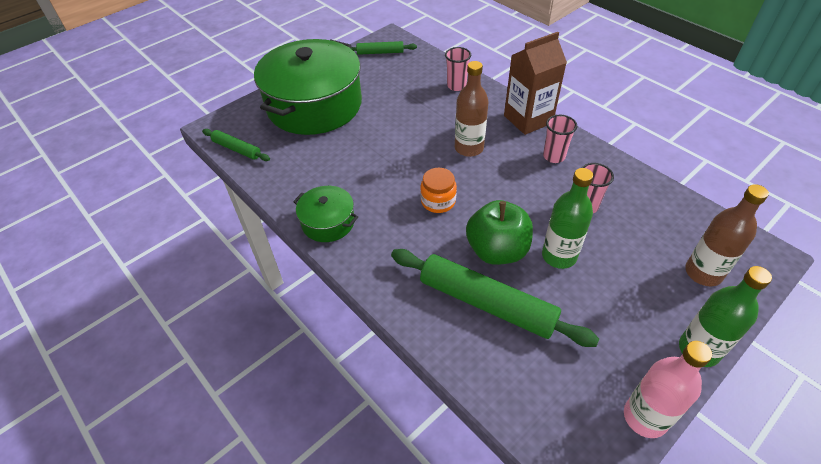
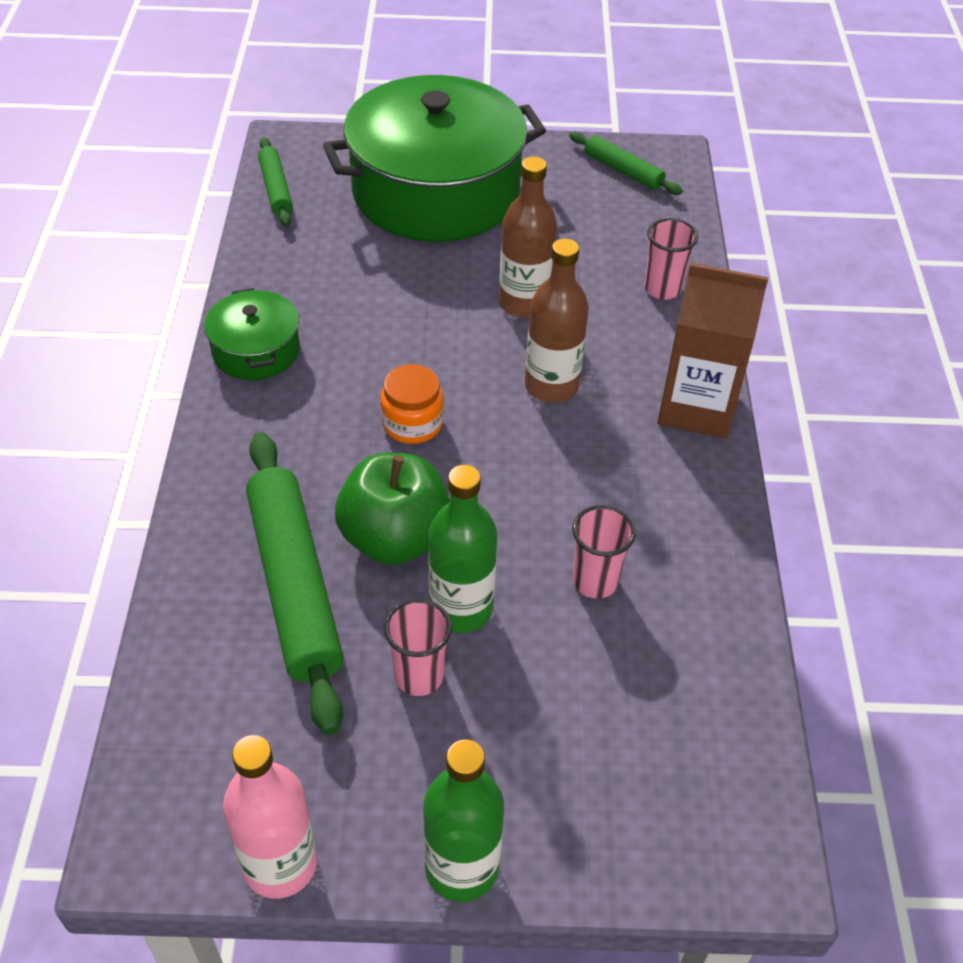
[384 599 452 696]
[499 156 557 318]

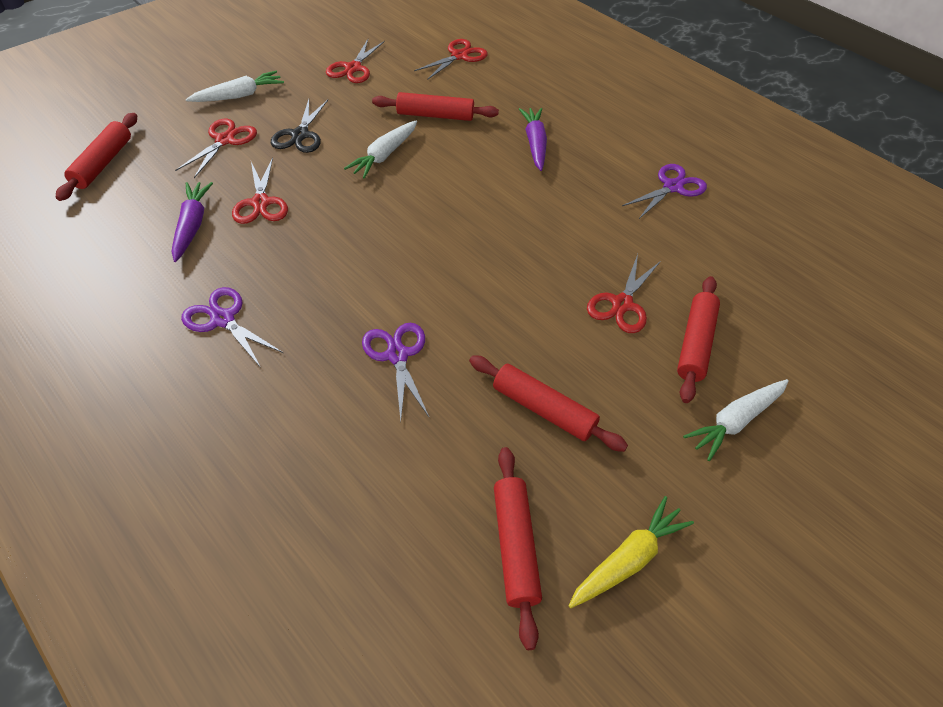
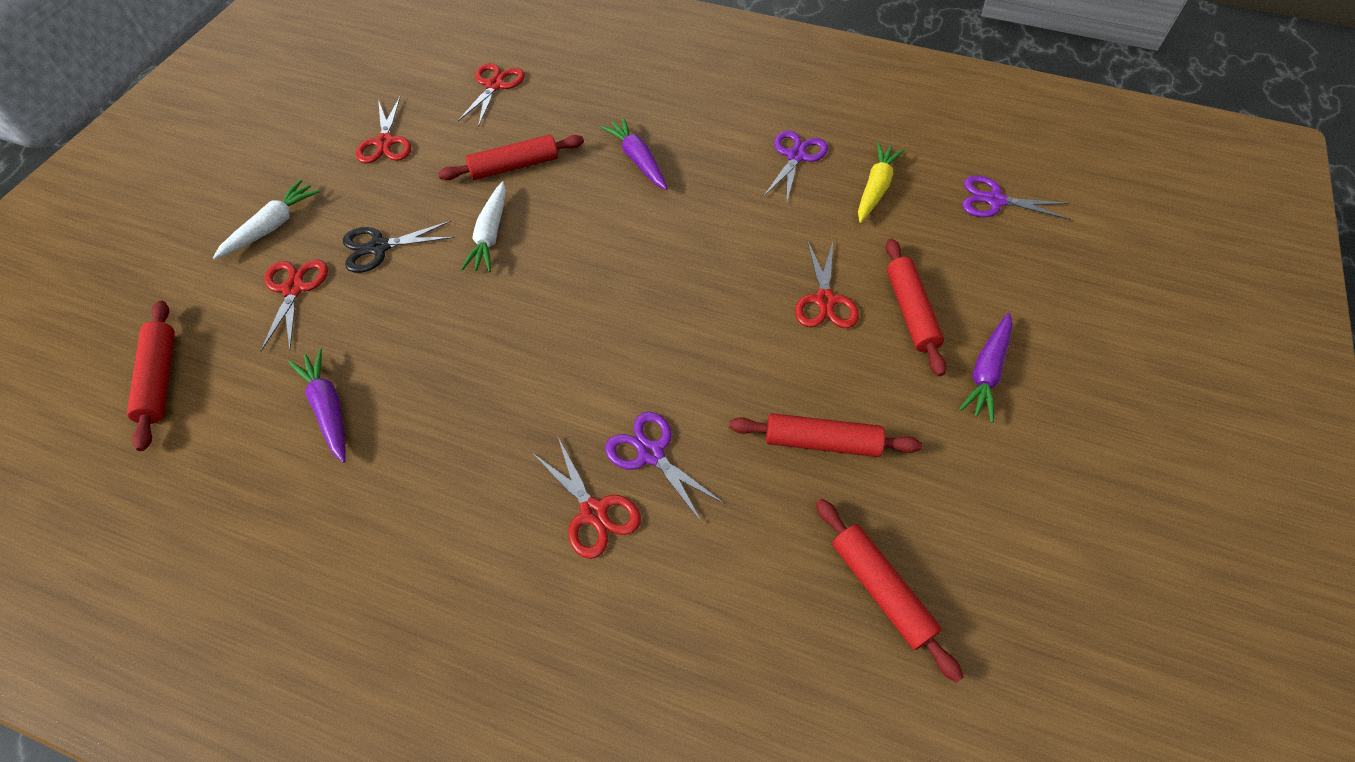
[343 221 455 273]
[532 437 641 559]
[858 142 904 223]
[959 313 1013 423]
[963 175 1071 220]

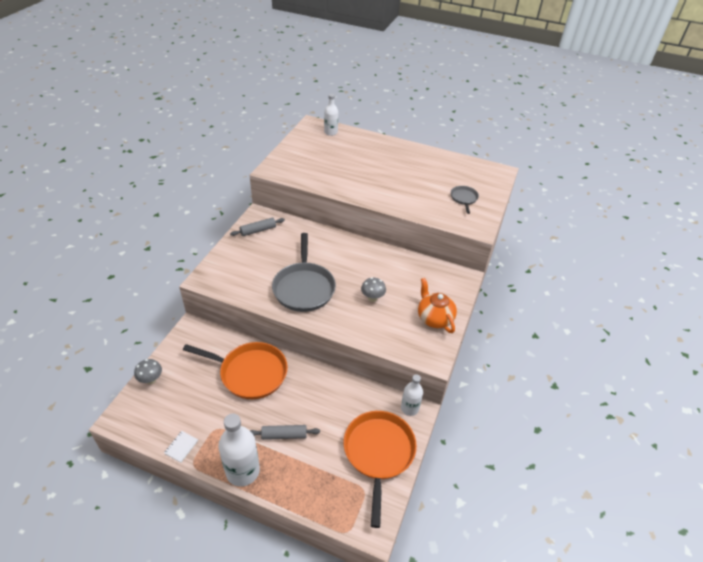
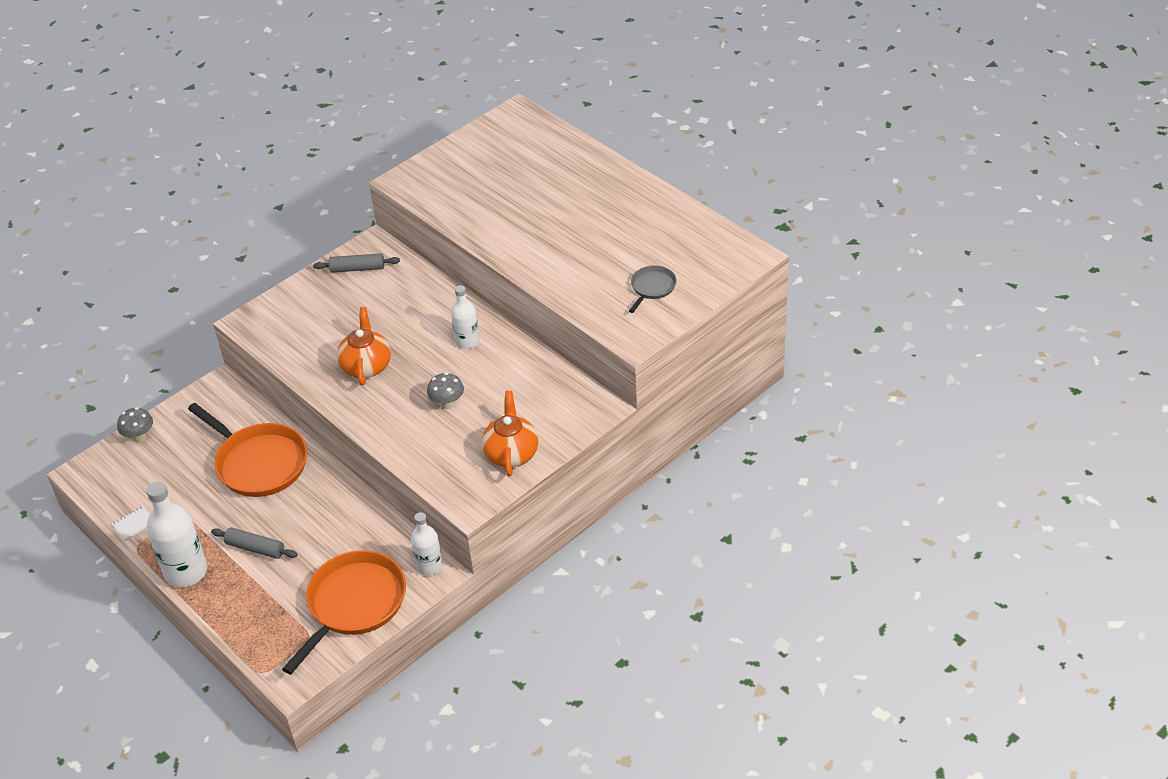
[337 307 391 386]
[451 285 480 349]

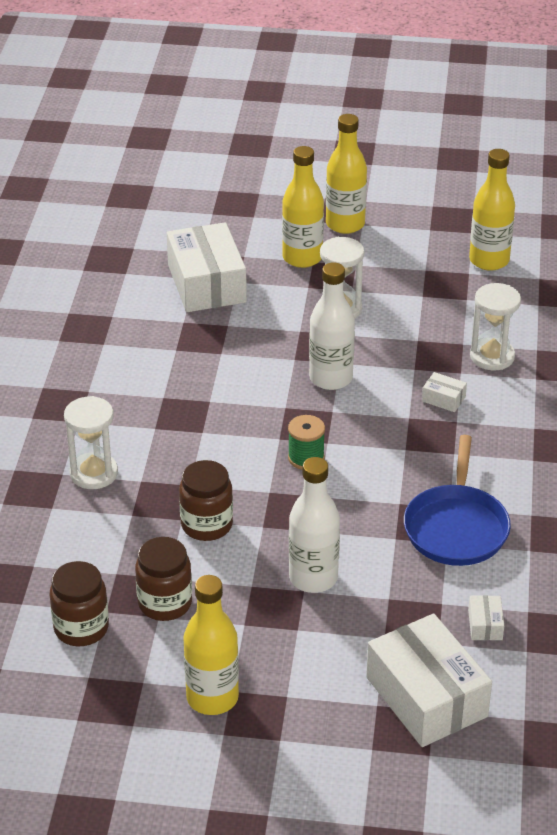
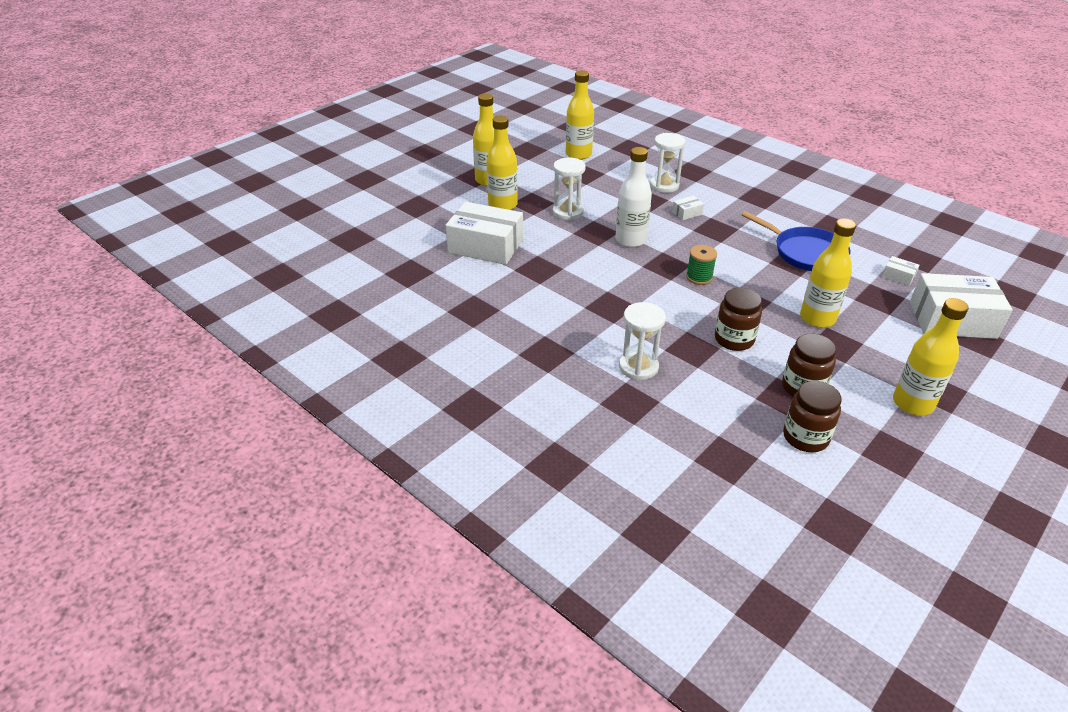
[800 218 856 328]

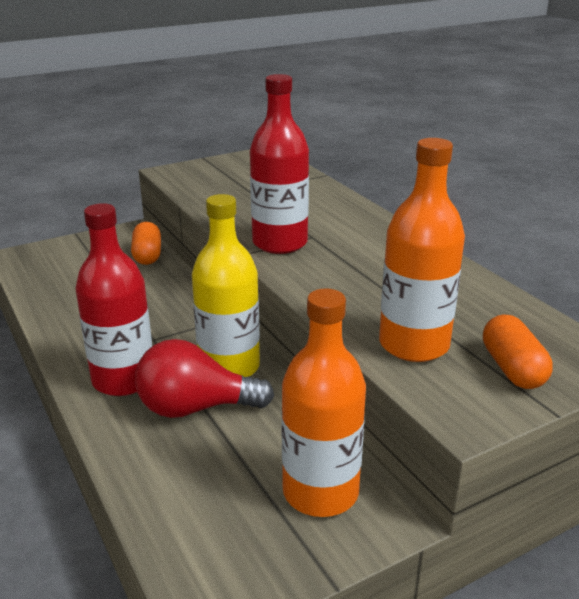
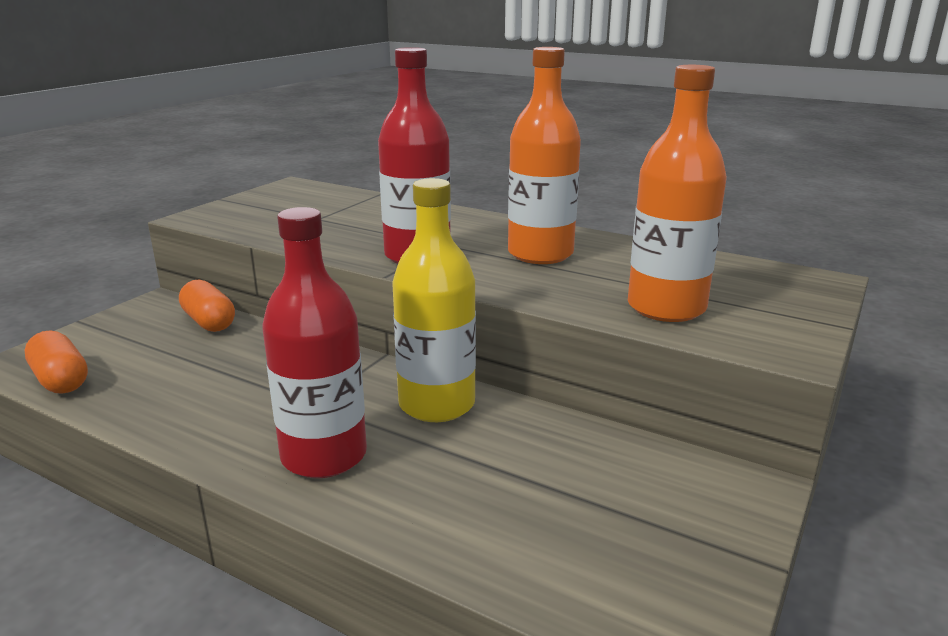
[25 330 88 394]
[508 47 581 264]
[135 339 274 418] (first image)

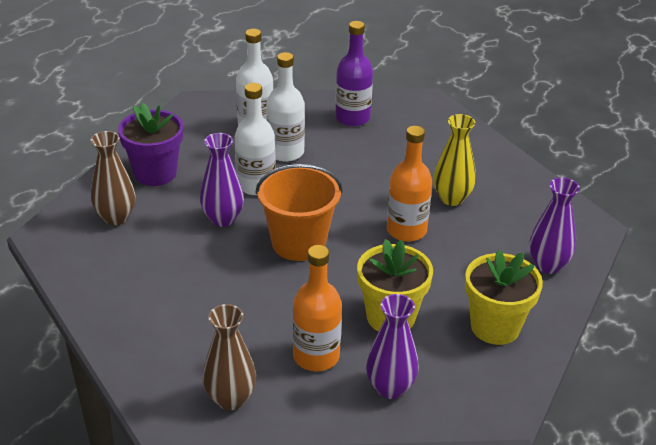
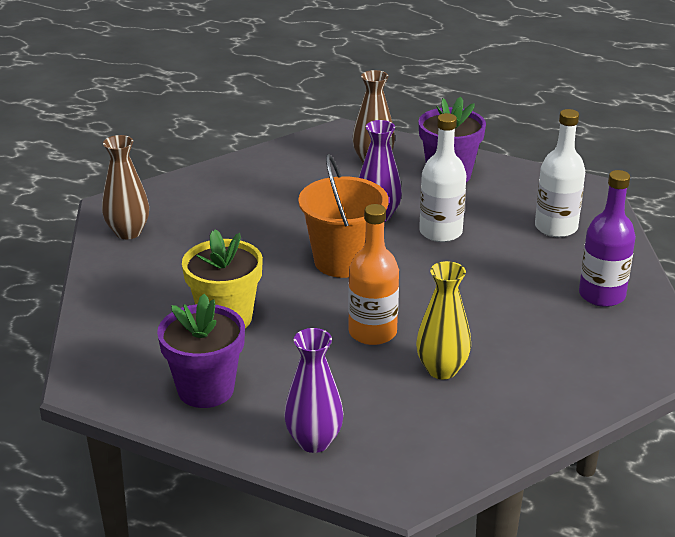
[157 294 245 408]
[266 52 305 162] (first image)
[293 245 342 371] (first image)
[366 294 419 399] (first image)

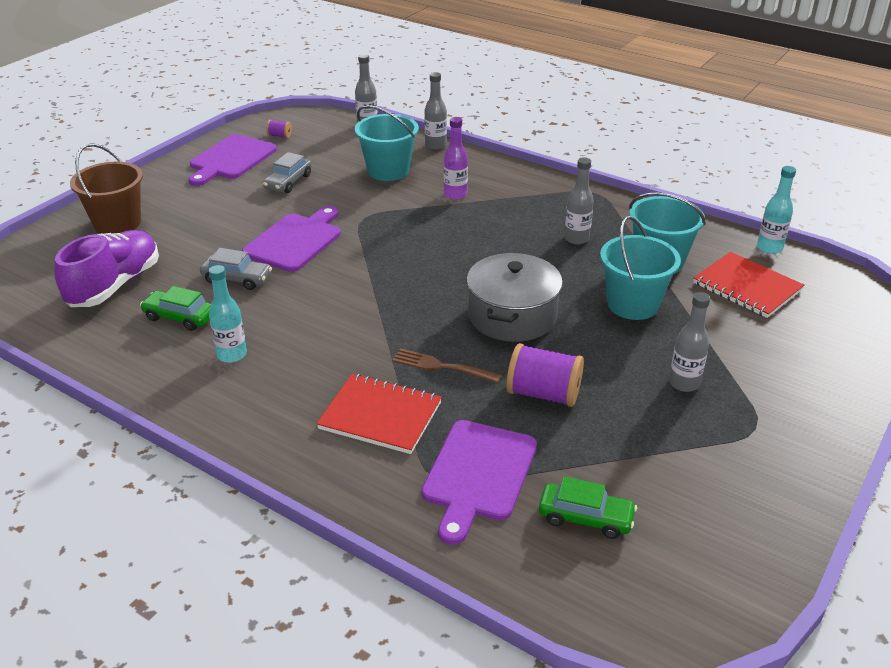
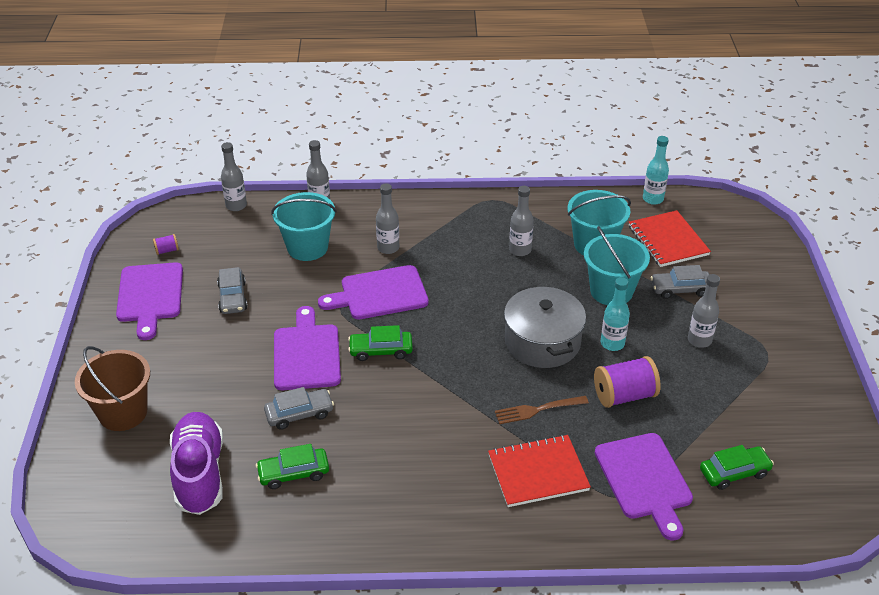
[318 265 429 320]
[348 325 413 361]
[376 183 399 254]
[601 277 630 351]
[629 210 711 267]
[651 265 710 299]

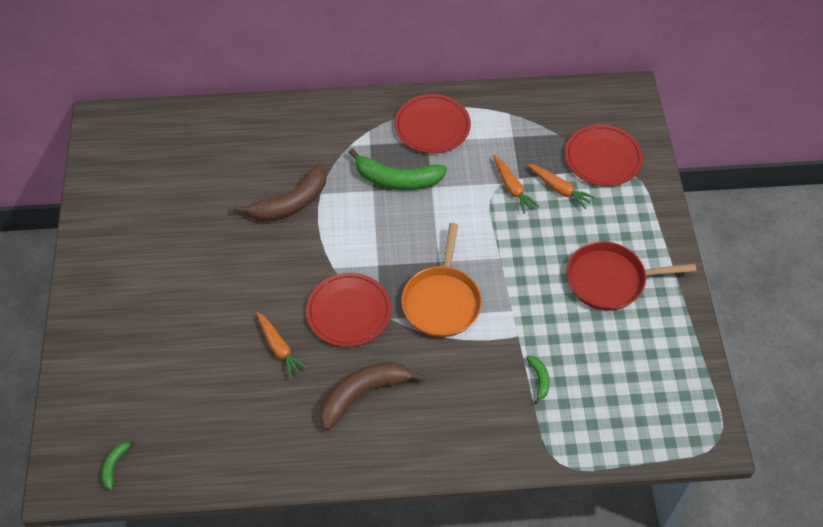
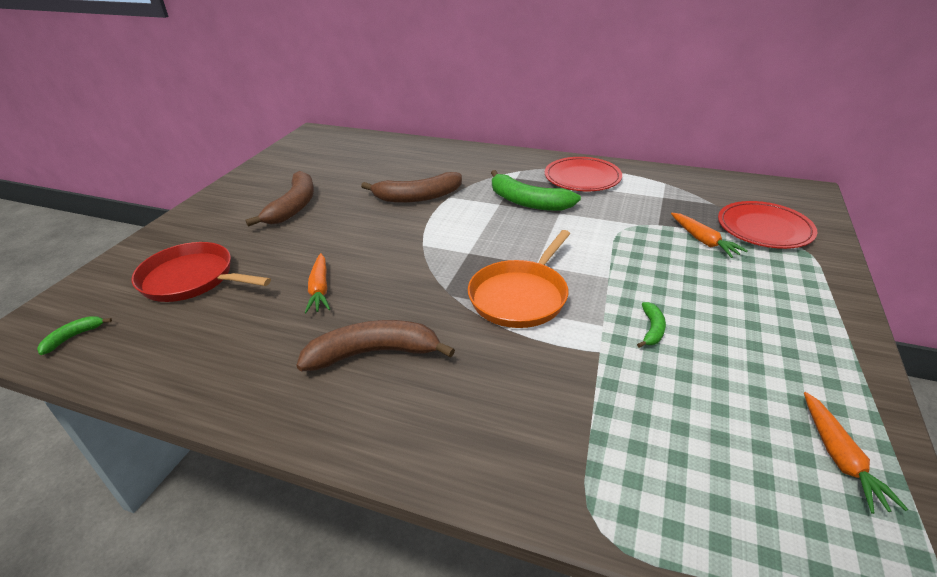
[131 242 271 302]
[246 171 314 227]
[637 302 666 348]
[804 392 908 514]
[306 273 391 347] (first image)

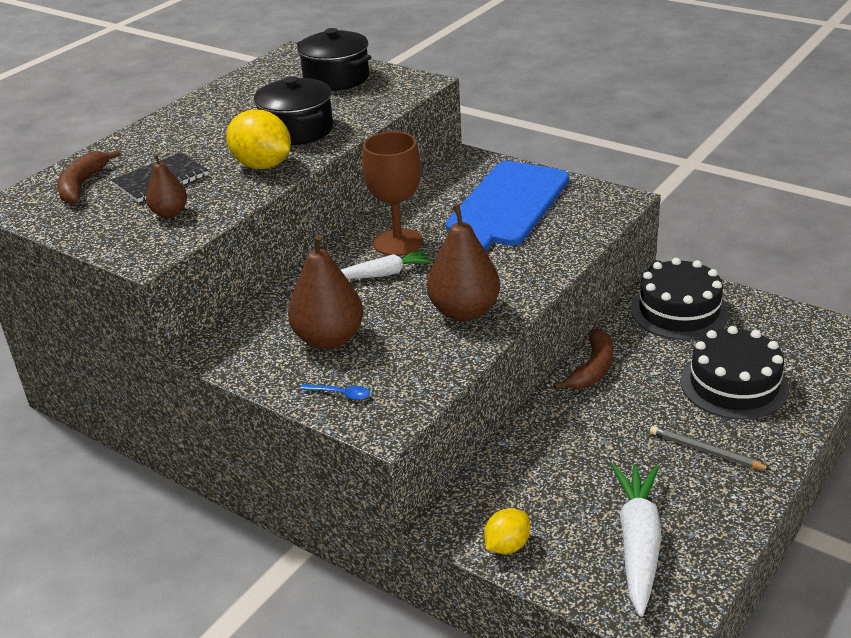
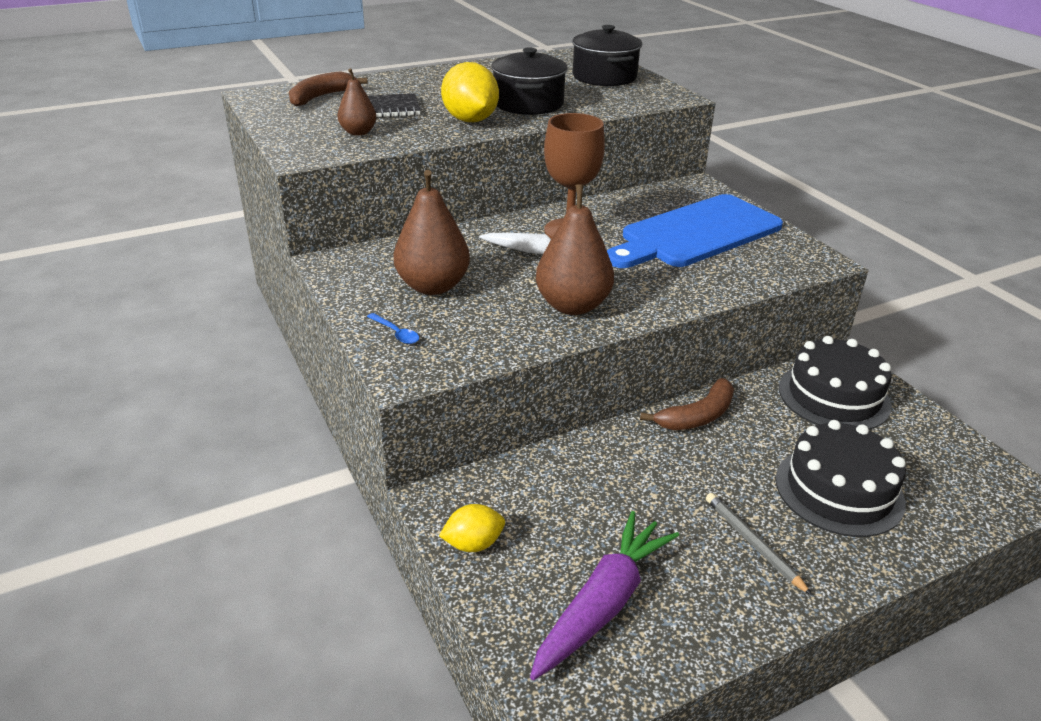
[530 511 679 680]

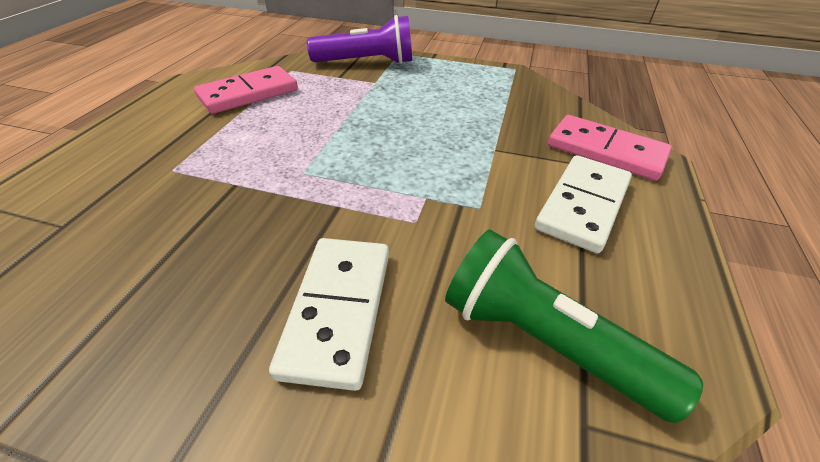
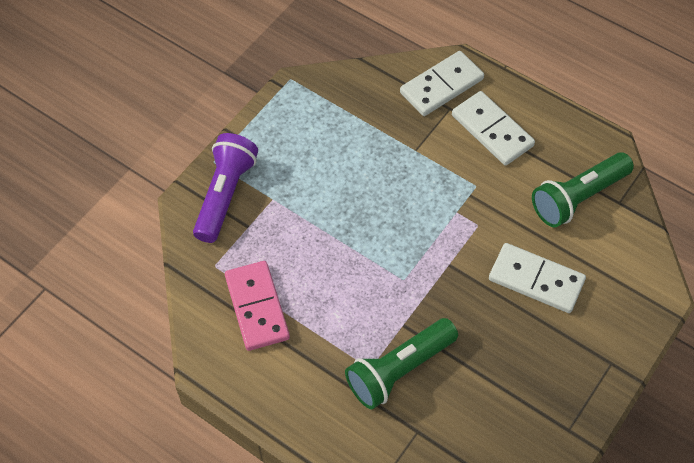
[345 318 458 409]
[400 51 484 116]

